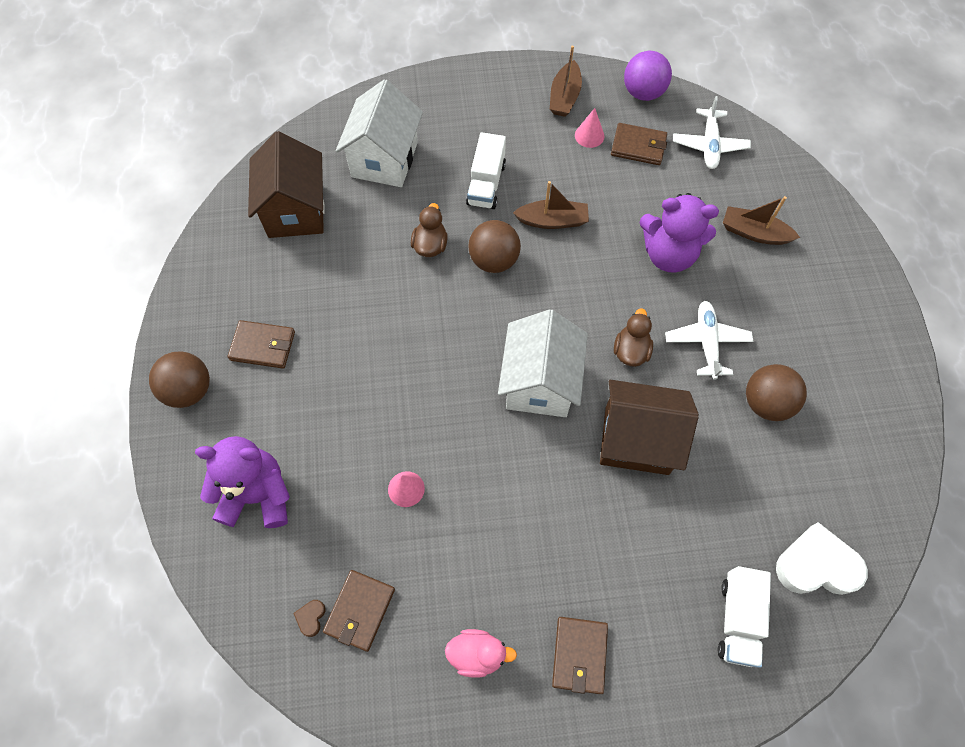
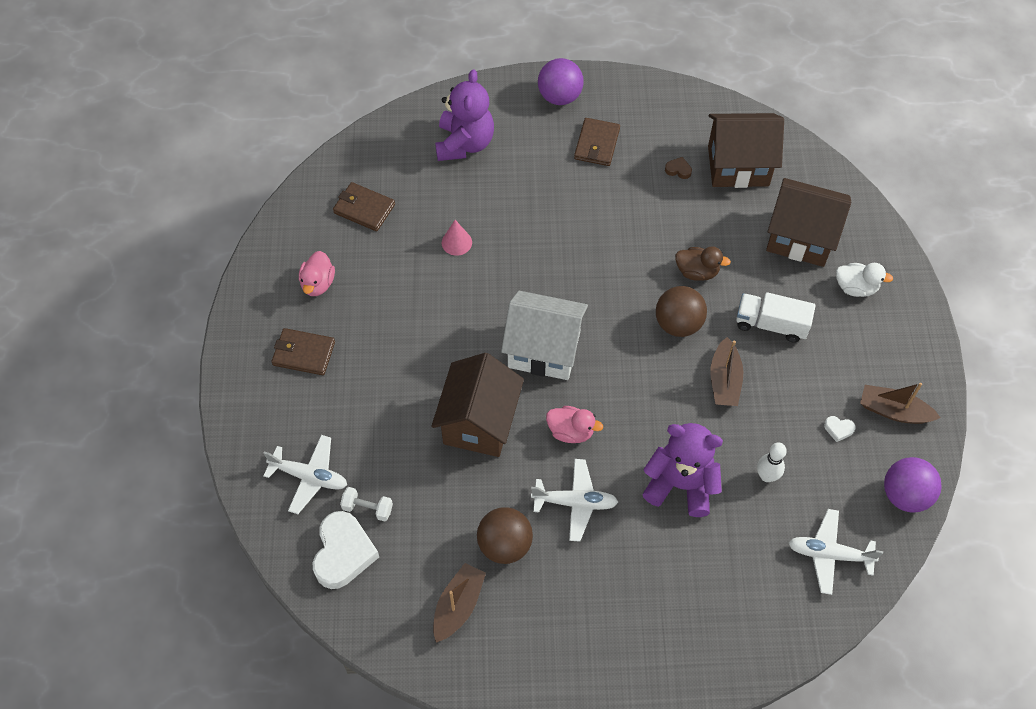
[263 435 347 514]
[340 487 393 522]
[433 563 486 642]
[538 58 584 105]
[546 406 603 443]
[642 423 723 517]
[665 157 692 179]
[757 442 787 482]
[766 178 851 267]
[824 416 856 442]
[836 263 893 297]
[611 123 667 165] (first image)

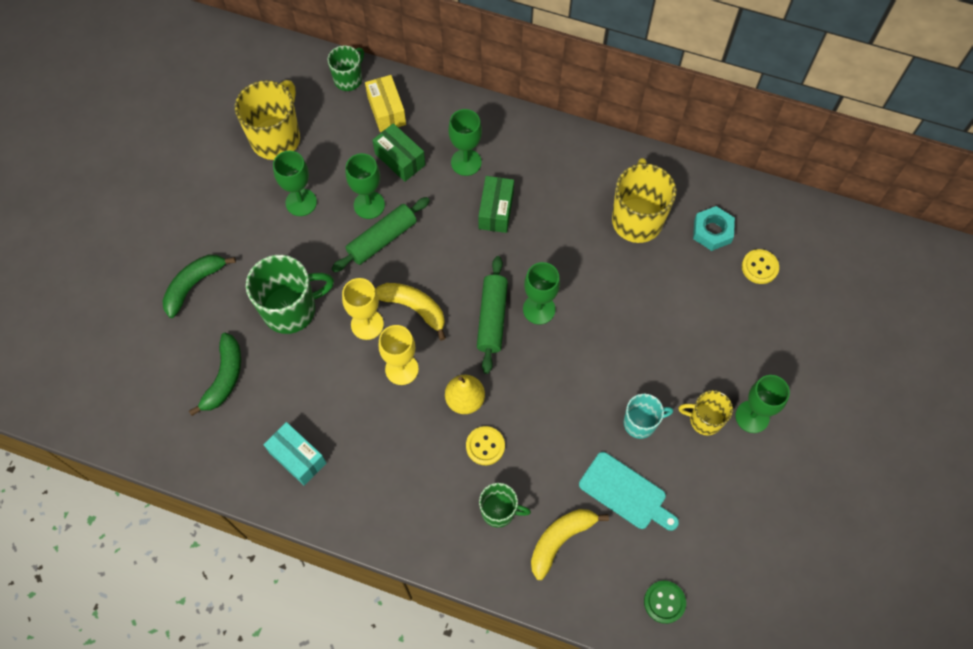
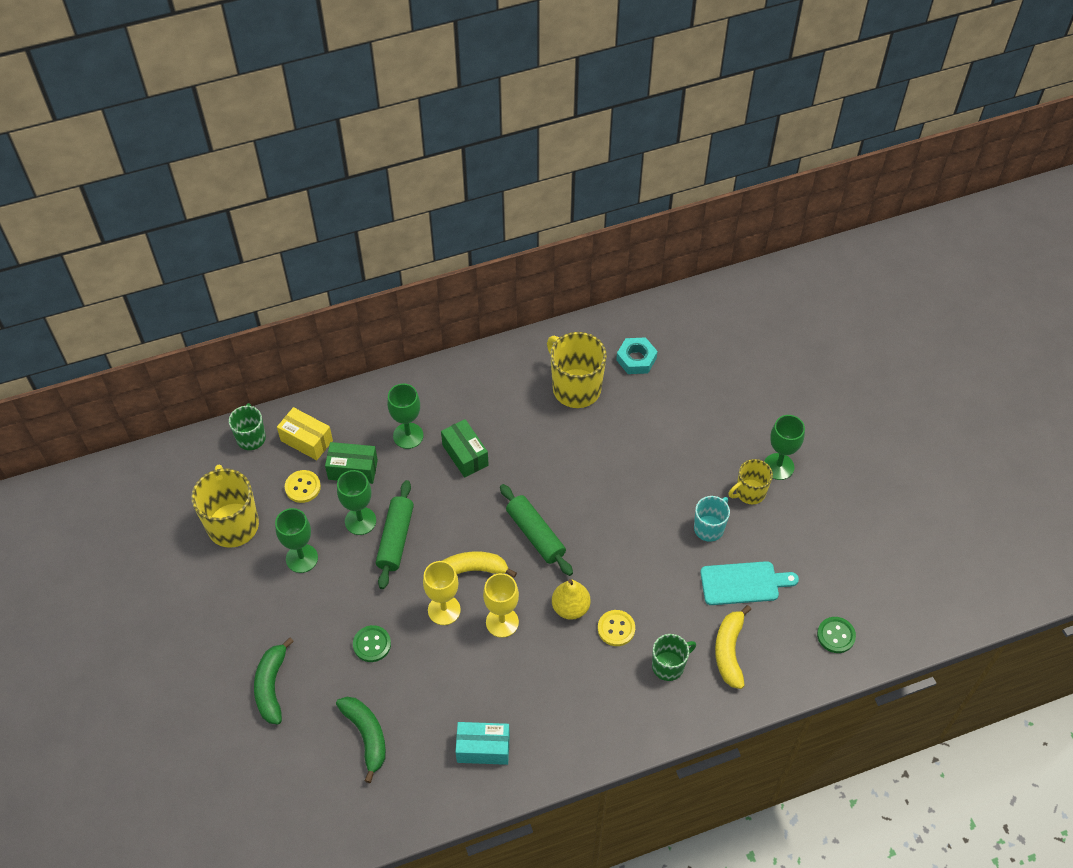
[285 470 321 503]
[353 625 391 662]
[523 262 560 325] (first image)

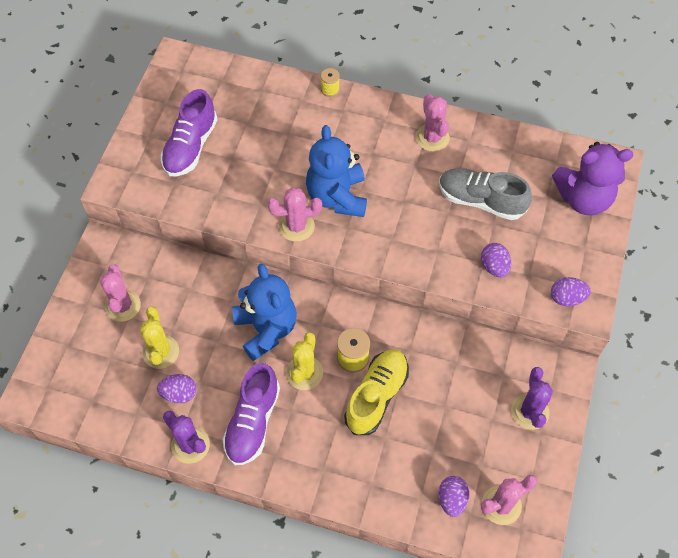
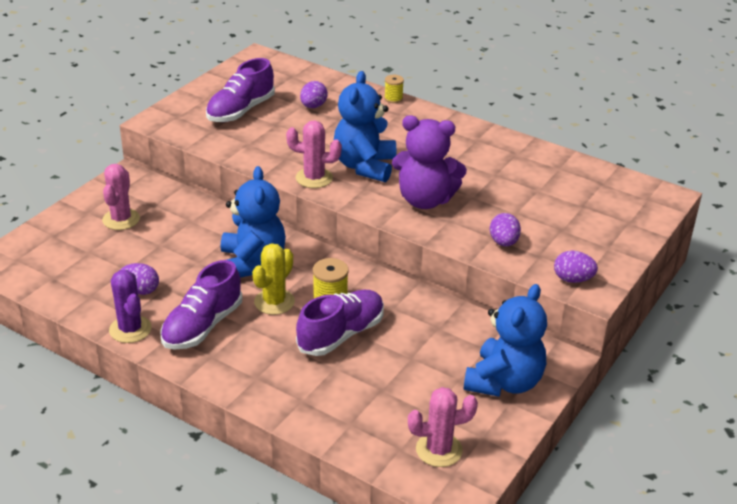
[296 290 384 356]
[300 81 328 108]
[392 115 467 209]
[463 284 547 397]
[140 307 179 369] (first image)
[415 94 450 152] (first image)
[439 168 532 220] (first image)

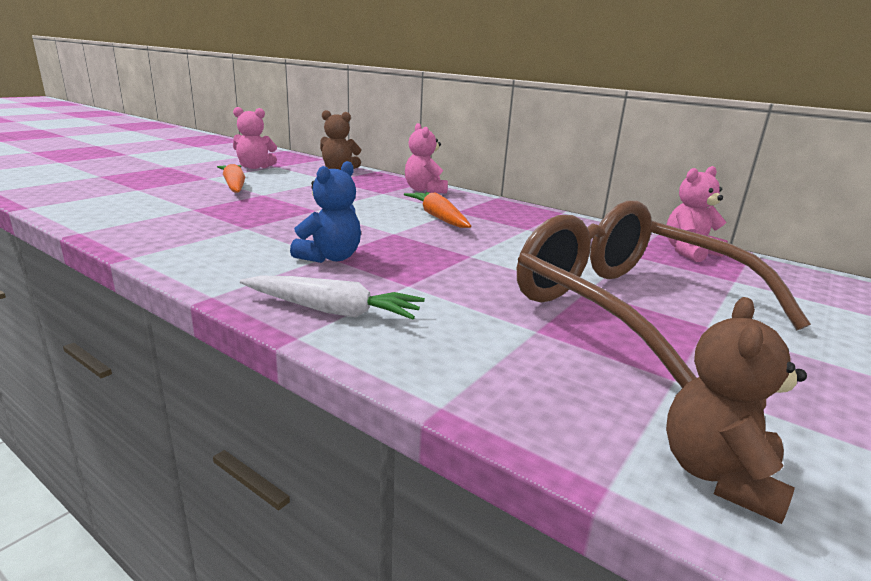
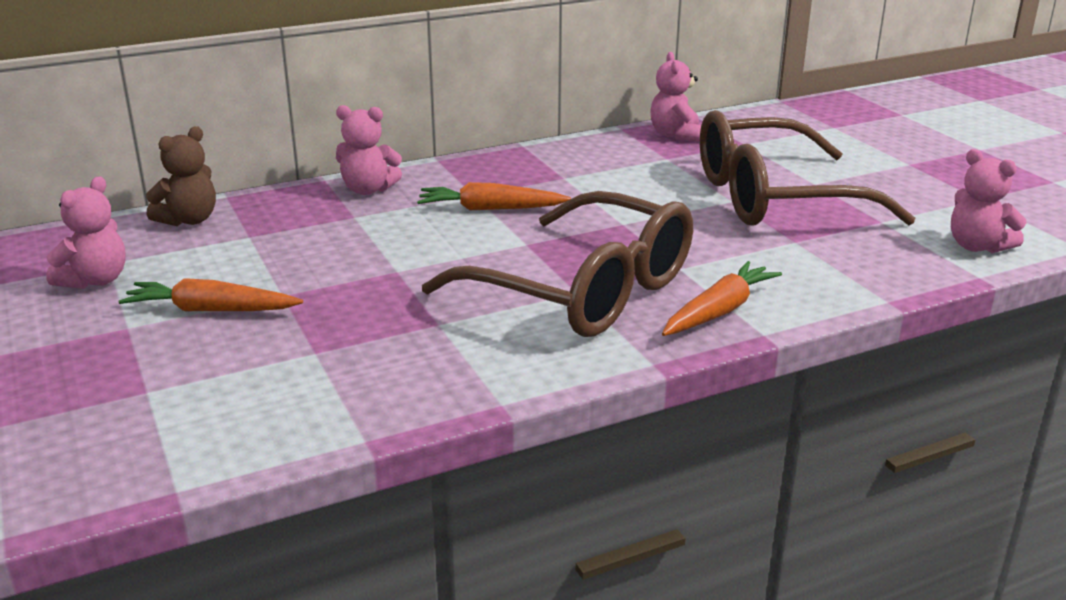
[422 191 693 337]
[662 261 782 336]
[951 149 1026 253]

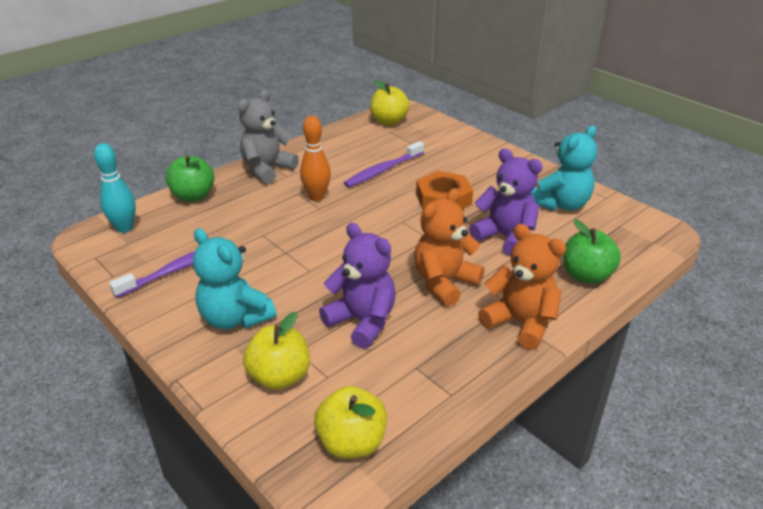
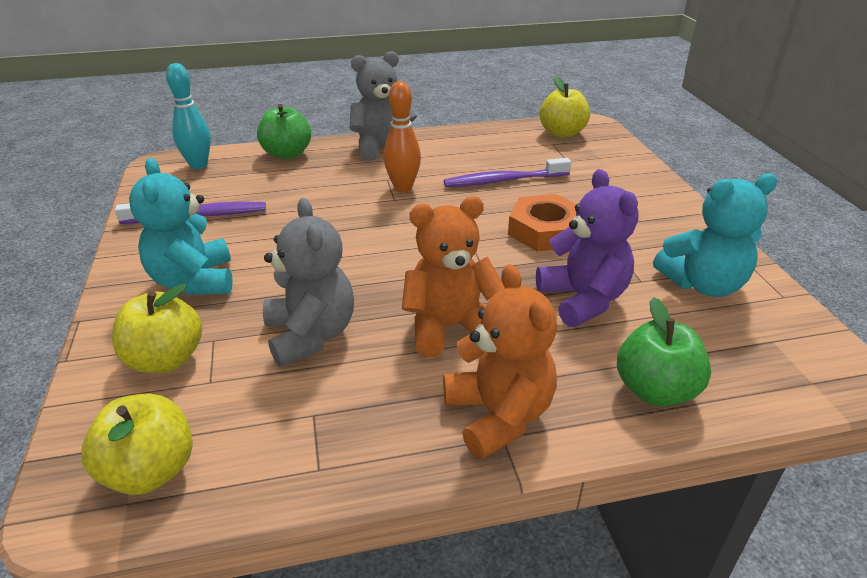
[263 198 354 367]

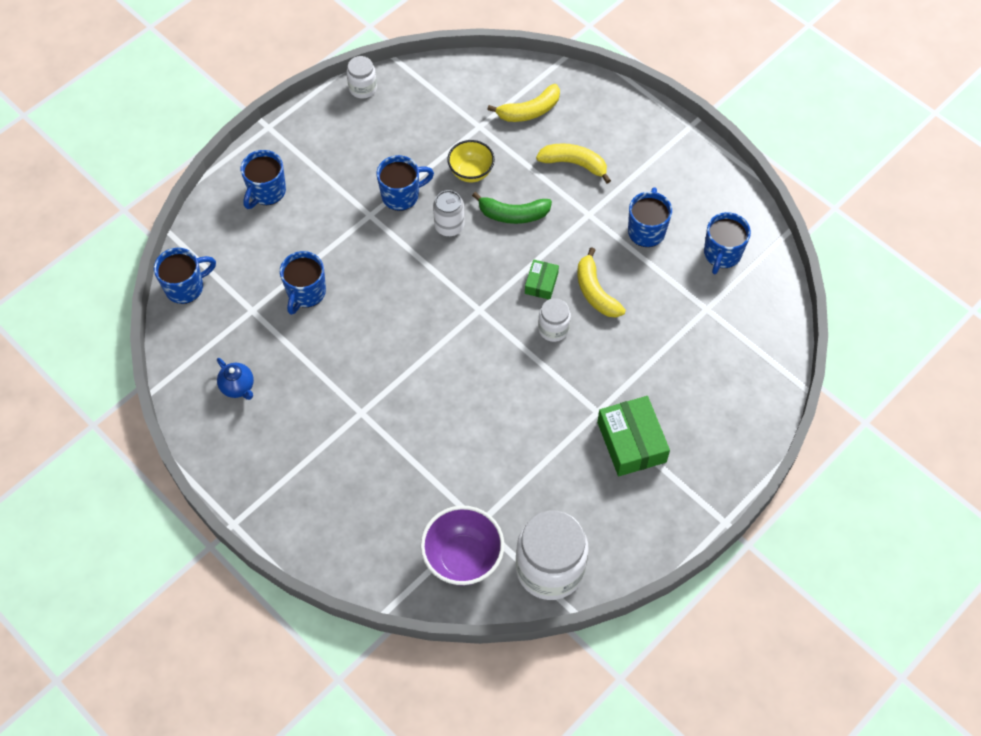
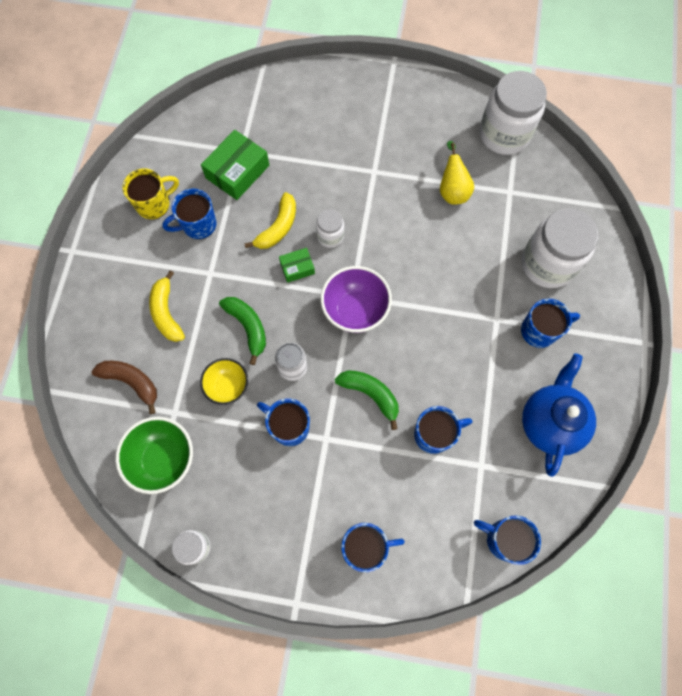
[92 361 157 414]
[115 417 193 494]
[122 169 179 220]
[201 130 269 200]
[320 266 392 333]
[335 370 399 430]
[440 141 474 205]
[521 298 580 348]
[522 208 599 288]
[522 354 596 477]

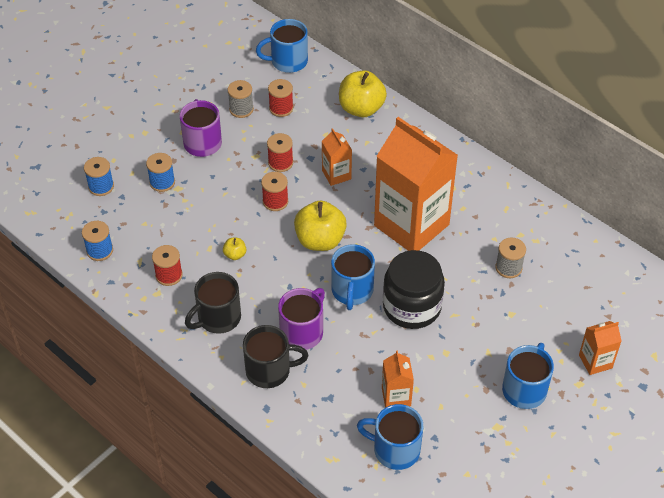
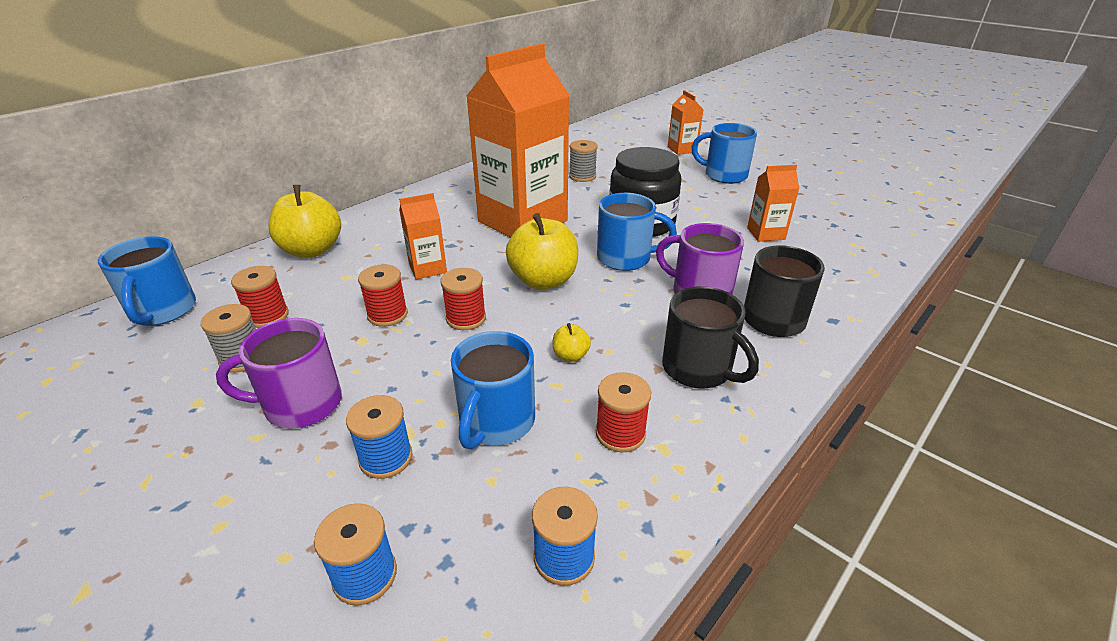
[451 331 535 450]

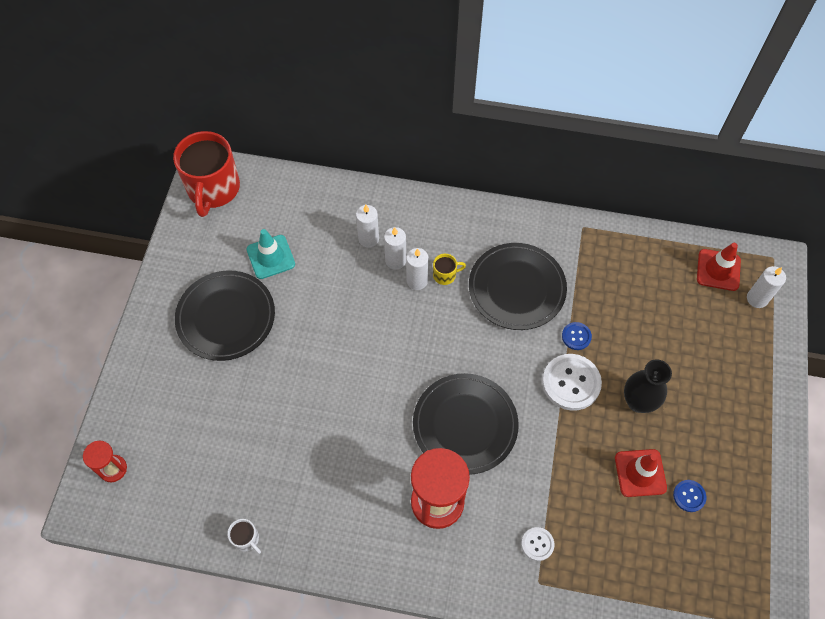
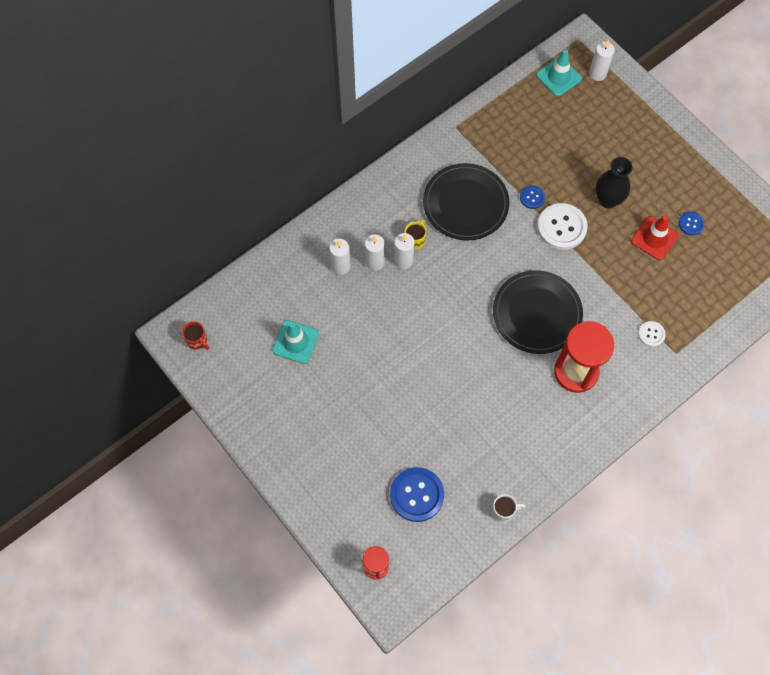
[182 321 209 350]
[390 467 444 522]
[536 50 582 96]
[175 270 275 361] (first image)

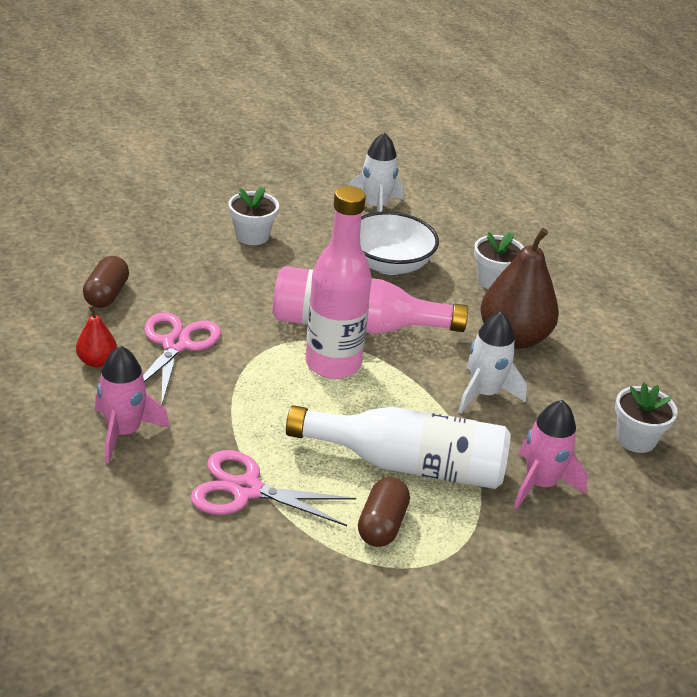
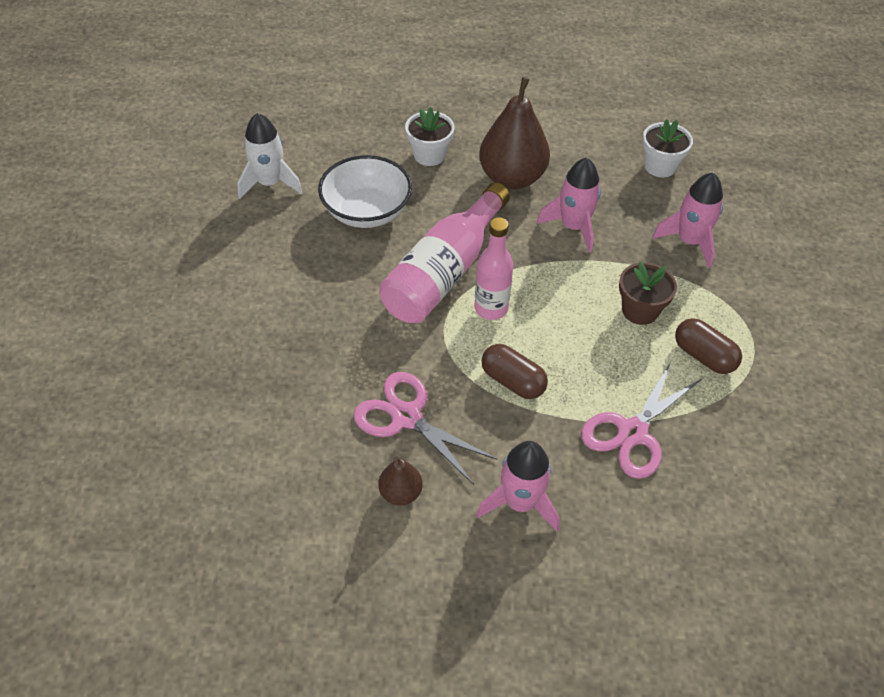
[378 456 423 506]
[474 217 513 320]
[481 344 548 399]
[537 157 601 253]
[619 262 677 325]
[228 186 279 245] (first image)

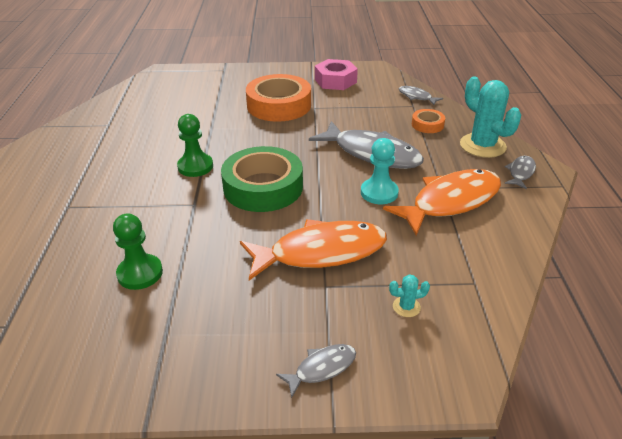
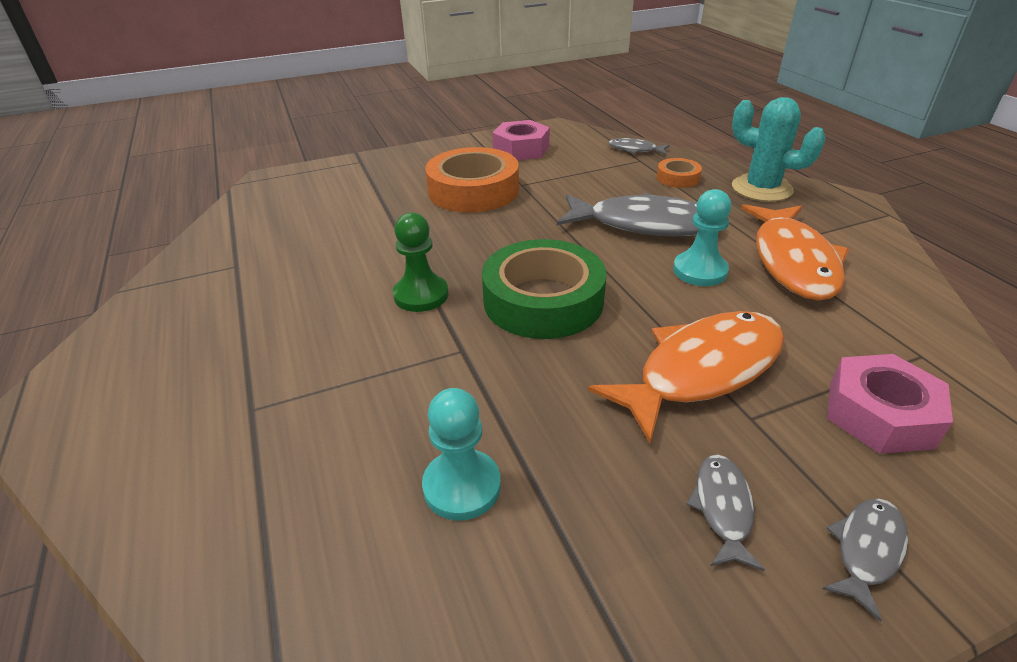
[422 388 501 521]
[686 455 765 571]
[741 204 849 301]
[827 354 953 454]

